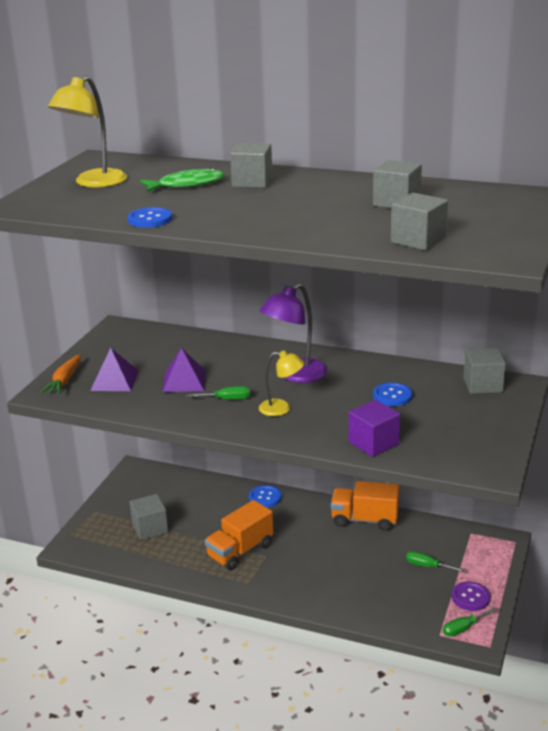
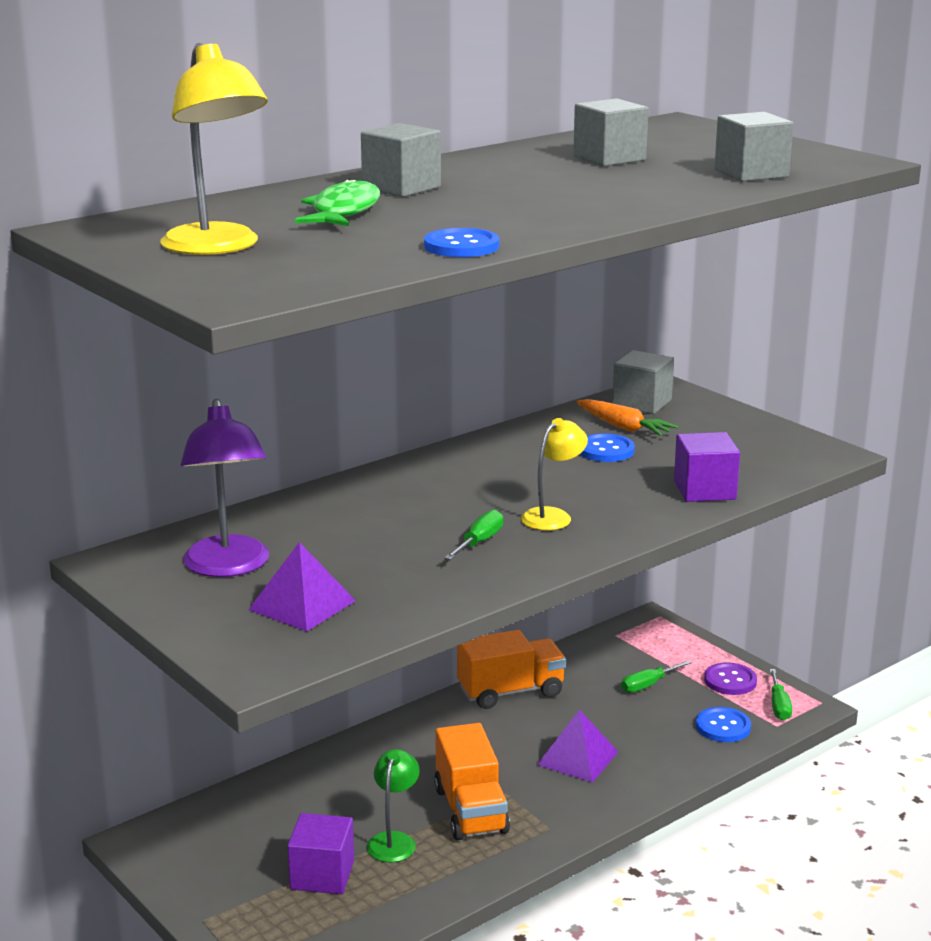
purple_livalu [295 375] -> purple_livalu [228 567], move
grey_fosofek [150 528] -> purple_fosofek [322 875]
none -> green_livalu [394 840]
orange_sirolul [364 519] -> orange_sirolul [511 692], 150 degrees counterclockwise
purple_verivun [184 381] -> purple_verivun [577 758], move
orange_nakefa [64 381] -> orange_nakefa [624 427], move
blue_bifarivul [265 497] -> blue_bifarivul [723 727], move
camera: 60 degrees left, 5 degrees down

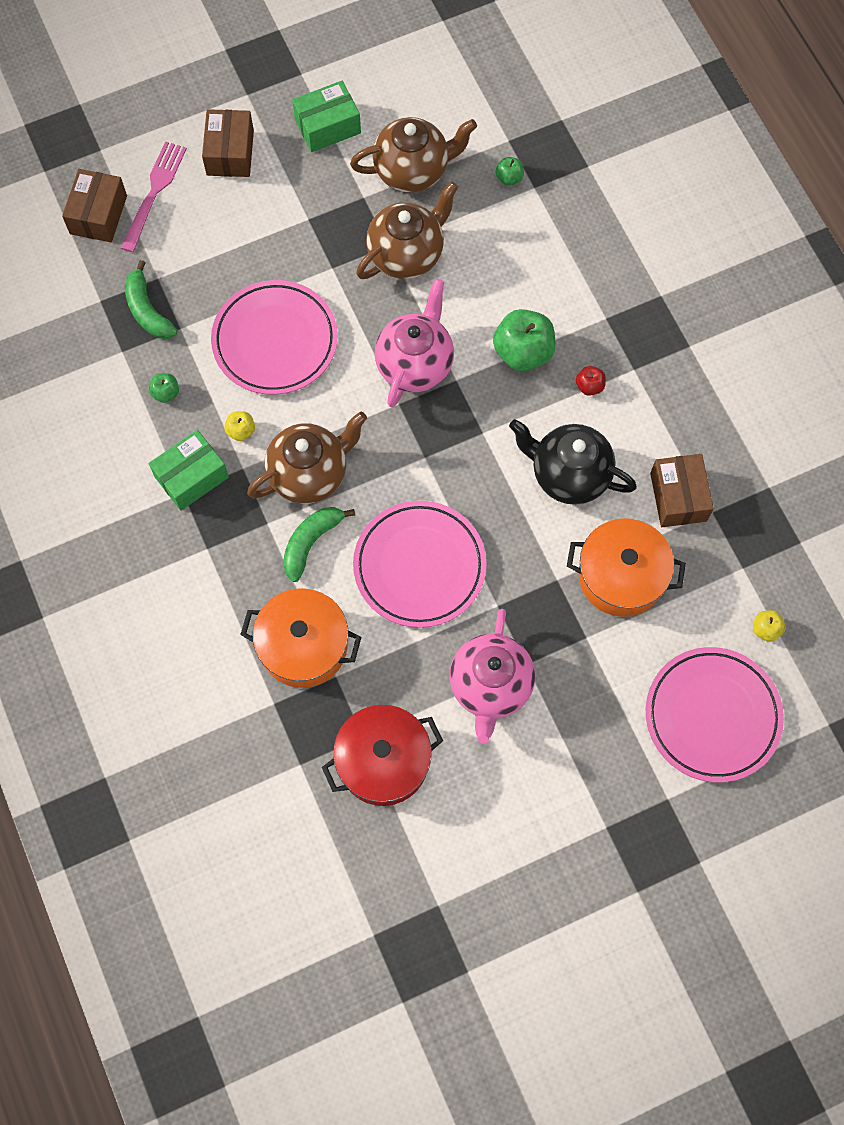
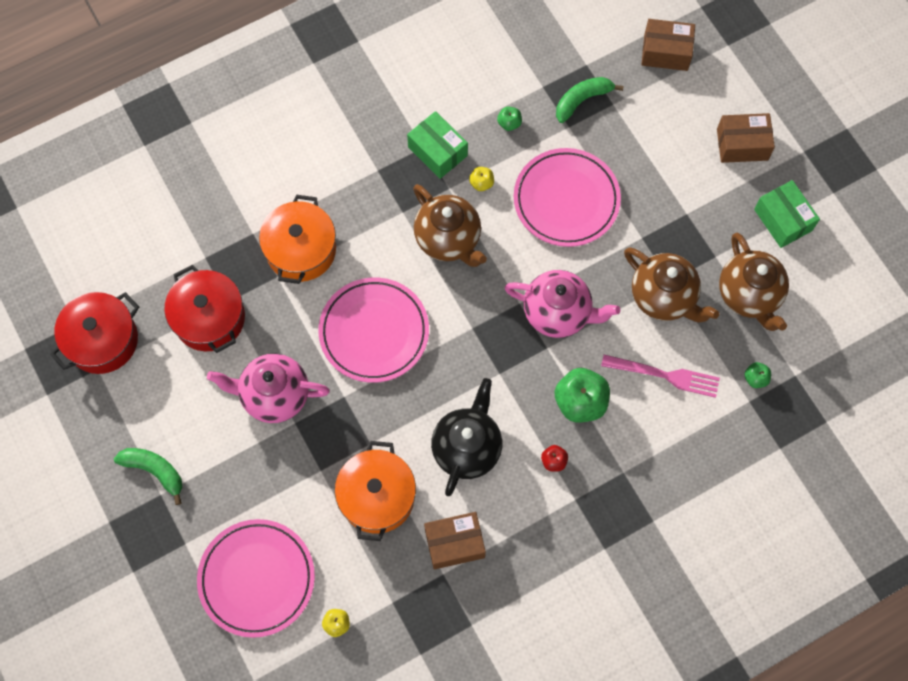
none -> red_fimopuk [102 340]
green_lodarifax [311 542] -> green_lodarifax [155 470], move
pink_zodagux [154 193] -> pink_zodagux [665 375], move
camera: 85 degrees right, 0 degrees up

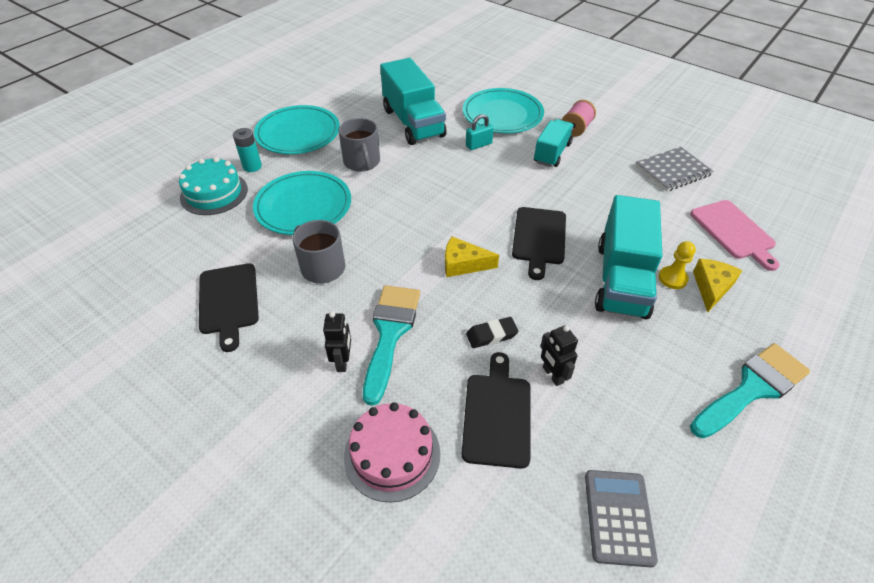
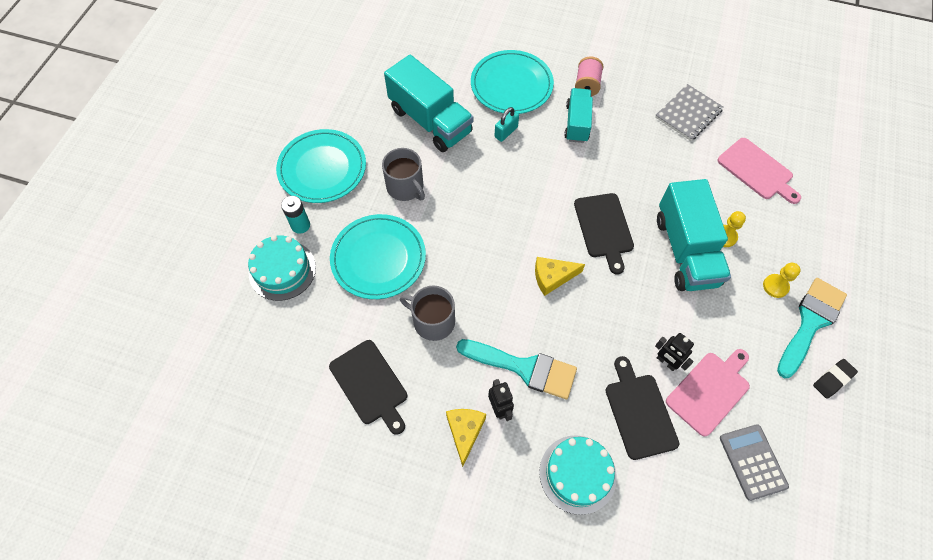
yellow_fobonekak [711 287] -> yellow_fobonekak [465 432], move
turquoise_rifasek [390 333] -> turquoise_rifasek [524 368], 120 degrees clockwise
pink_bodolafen [392 454] -> turquoise_bodolafen [577 474]
none -> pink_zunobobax [710 391]
none -> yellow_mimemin [775 286]
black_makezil [491 335] -> black_makezil [833 379], move
camera: 20 degrees left, 15 degrees up

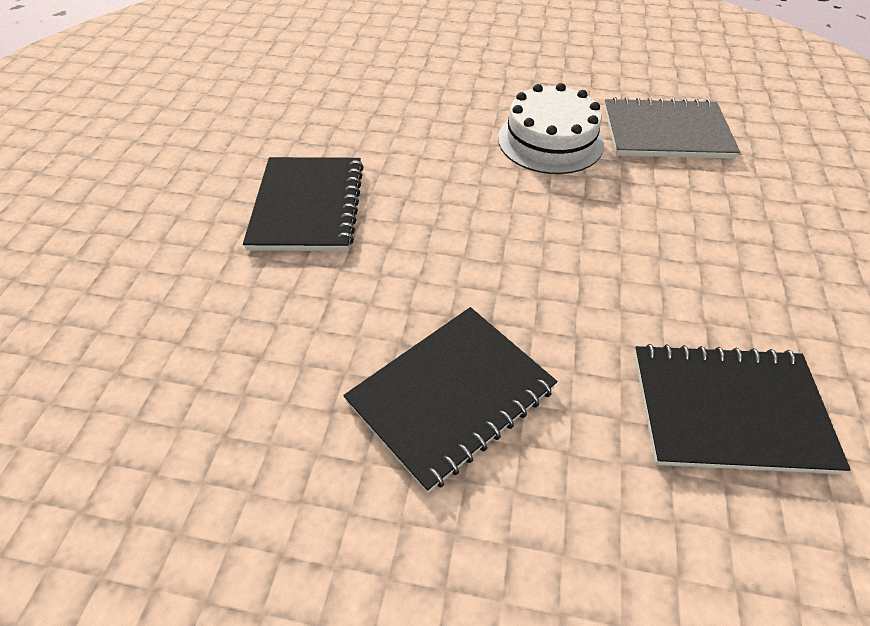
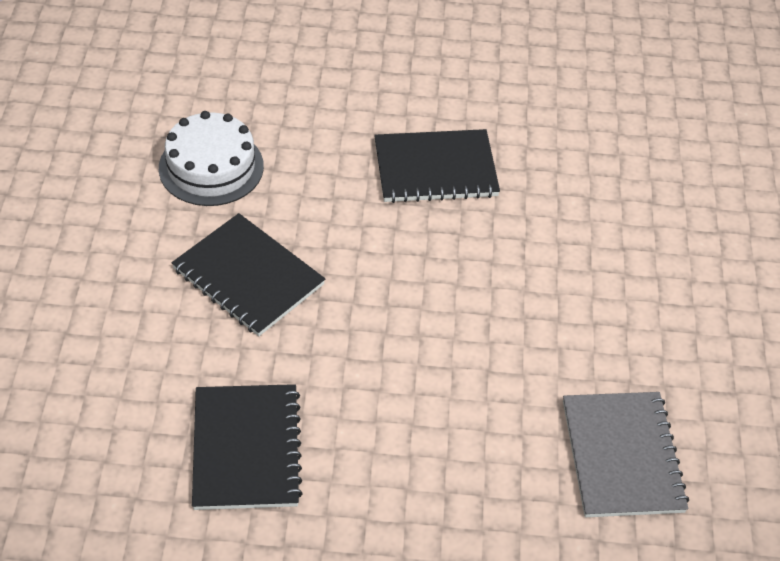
white_bodolafen [550 141] -> white_bodolafen [211 167], move
camera: 80 degrees right, 0 degrees up

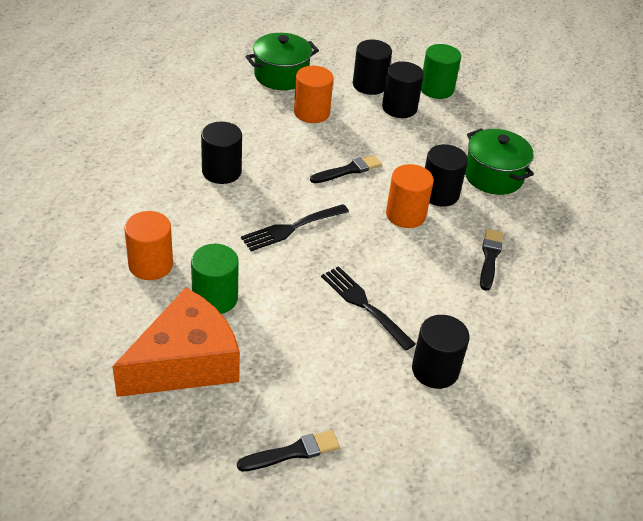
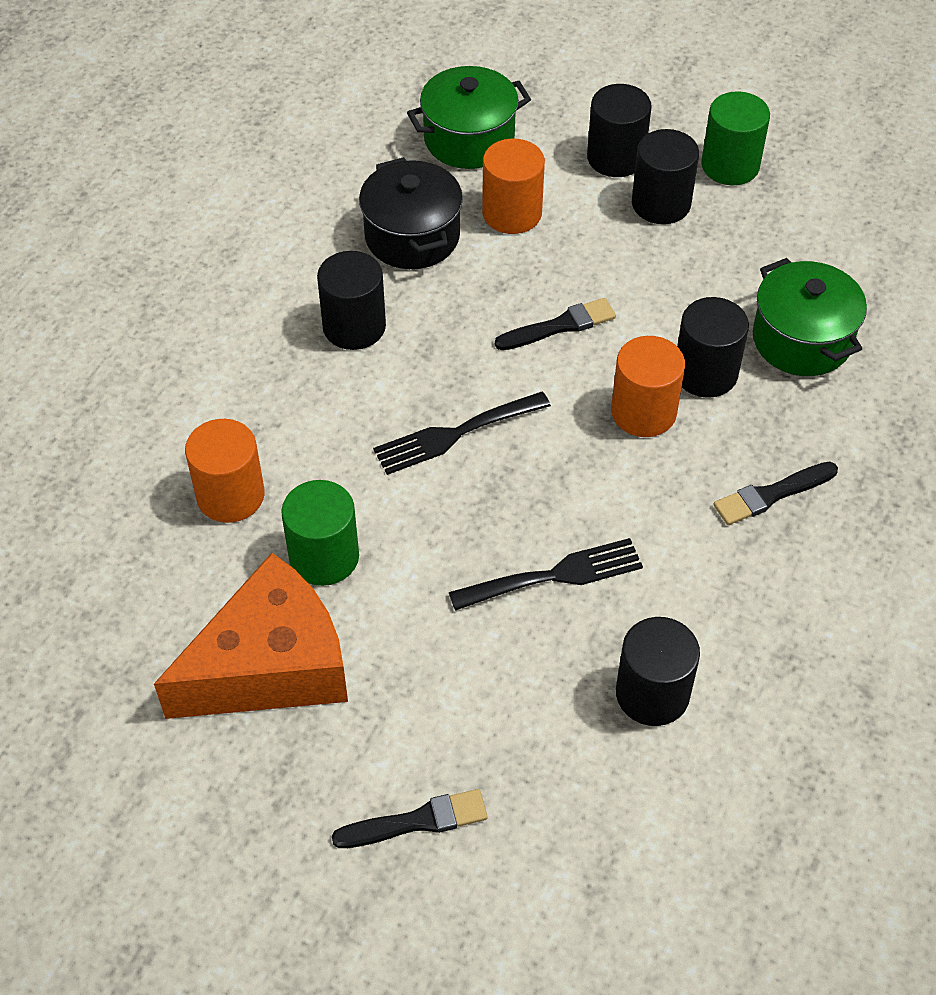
none -> black_fimopuk [412 236]
black_zodagux [364 305] -> black_zodagux [554 575], 105 degrees clockwise
black_rifasek [490 257] -> black_rifasek [771 495], 135 degrees counterclockwise
camera: 10 degrees right, 10 degrees up

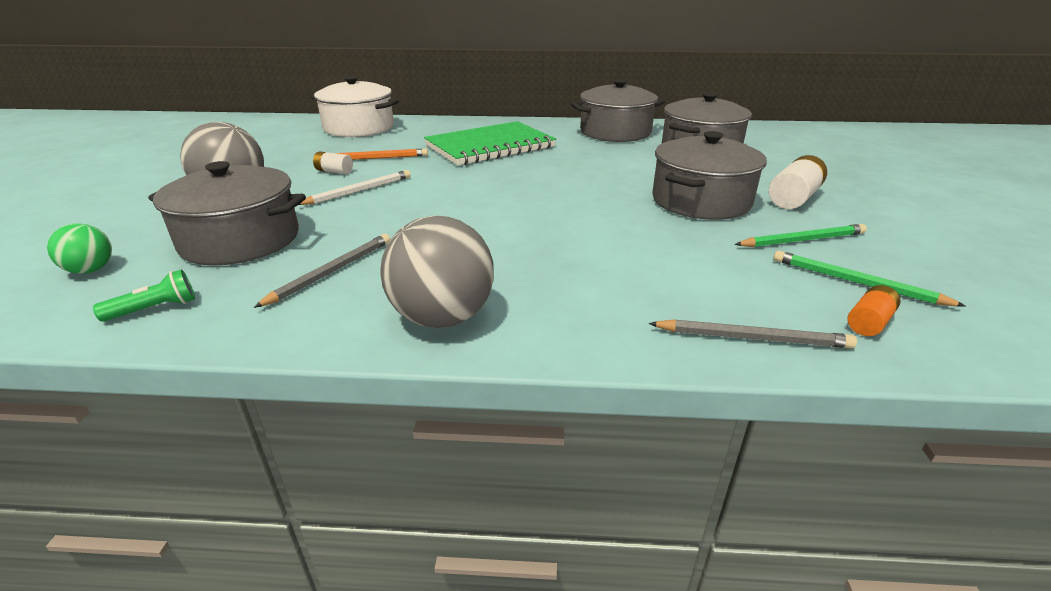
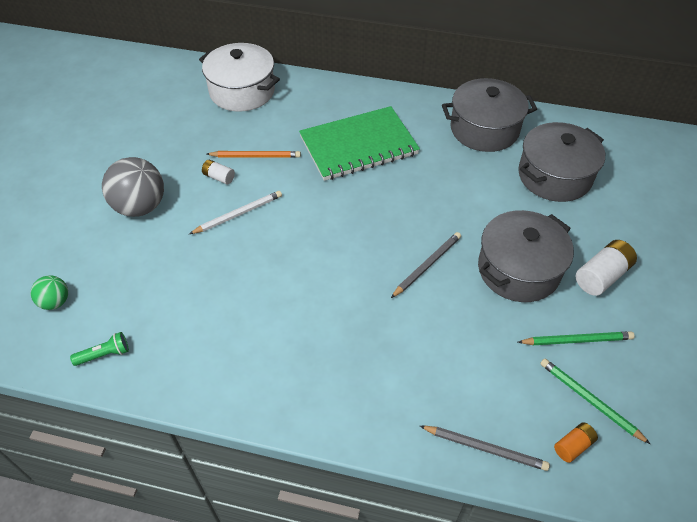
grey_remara [331 272] -> grey_remara [427 265], move
grey_fimopuk [240 240] -> none
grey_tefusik [442 317] -> none
camera: 10 degrees right, 20 degrees up

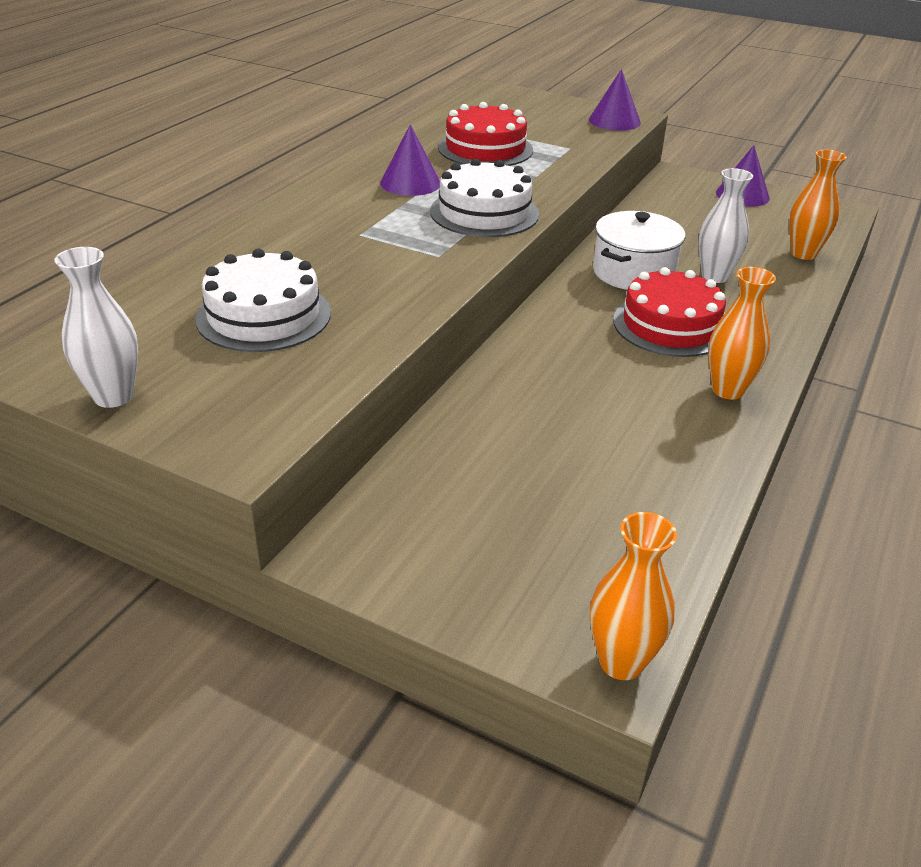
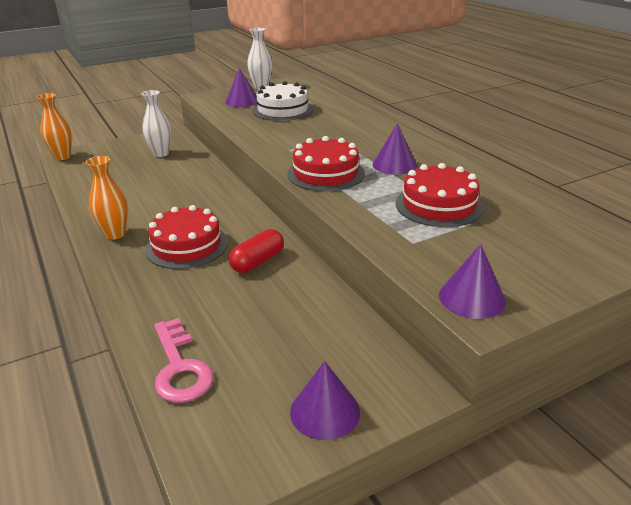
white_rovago [715 276] -> white_rovago [161 154], move
orange_rovago [803 254] -> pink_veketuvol [180 368]
none -> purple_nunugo [242 101]
white_fimopuk [633 272] -> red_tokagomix [258 262]
white_bodolafen [484 212] -> red_bodolafen [326 173]
camera: 125 degrees right, 5 degrees down

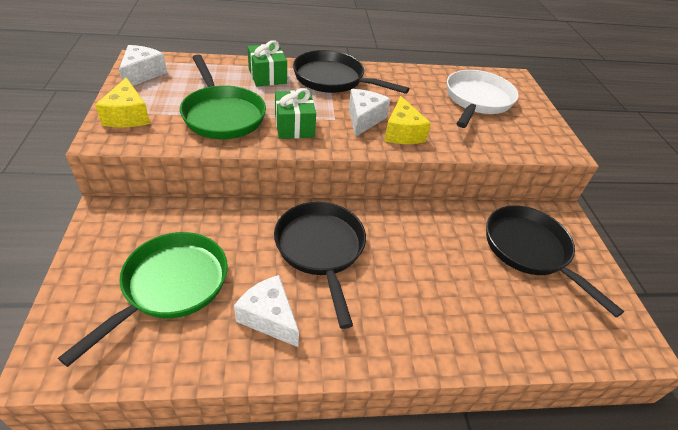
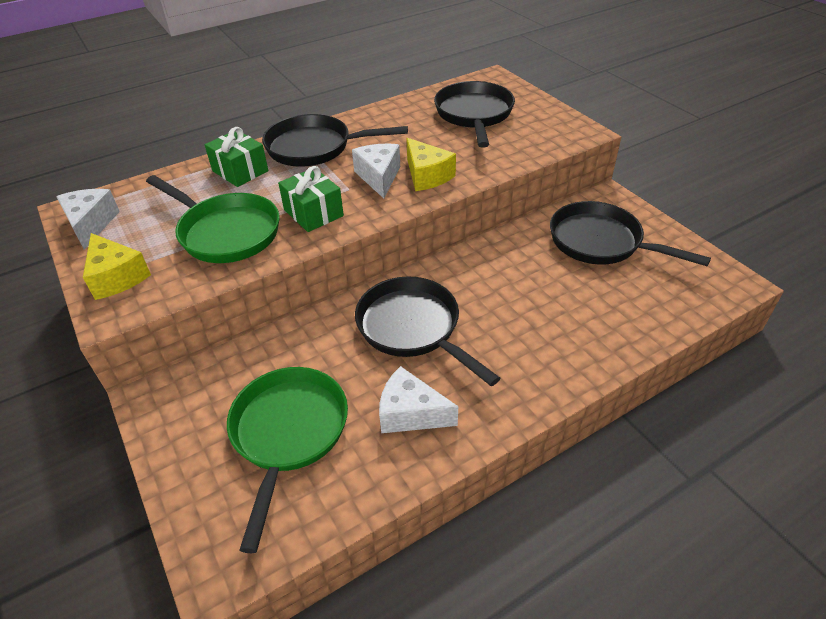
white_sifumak [477 100] -> black_sifumak [474 115]
camera: 20 degrees left, 0 degrees up

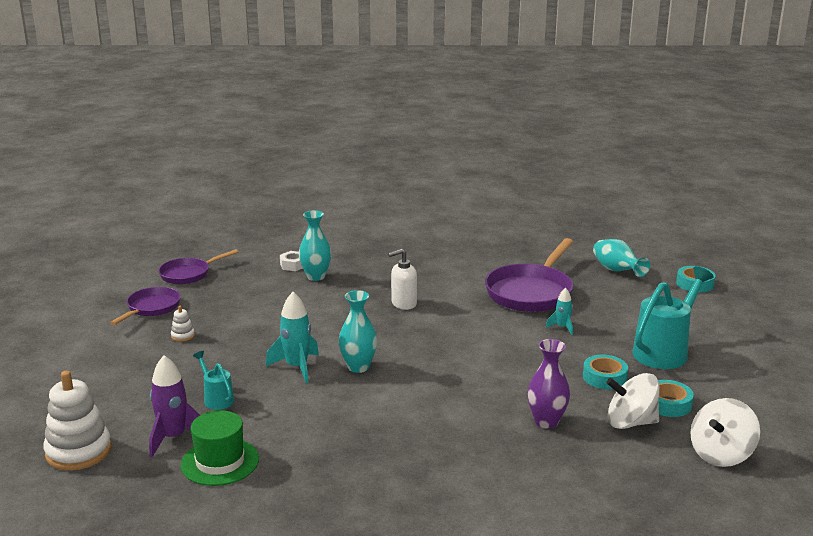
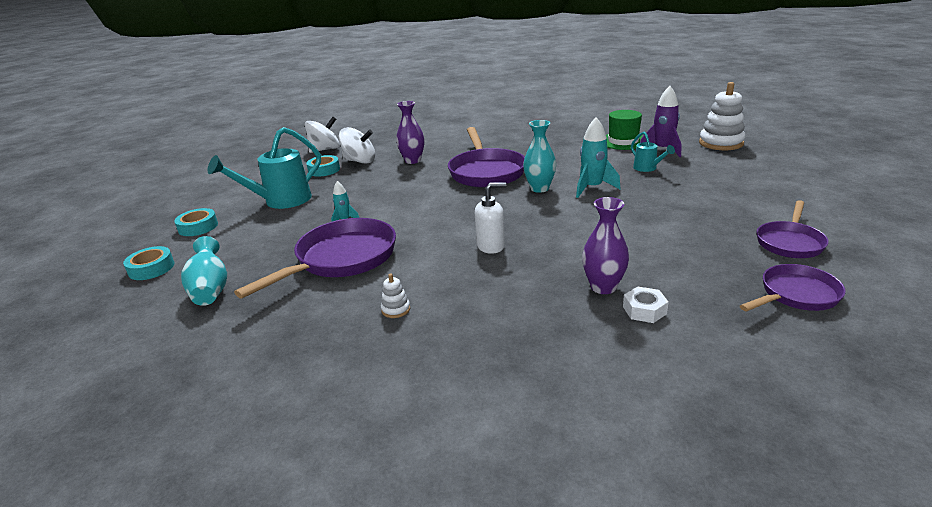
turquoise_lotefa [604 377] -> turquoise_lotefa [198 227], move
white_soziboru [183 336] -> white_soziboru [396 309], move
none -> purple_sifumak [486 172]
turquoise_rovago [316 276] -> purple_rovago [603 287]
camera: 170 degrees left, 5 degrees up

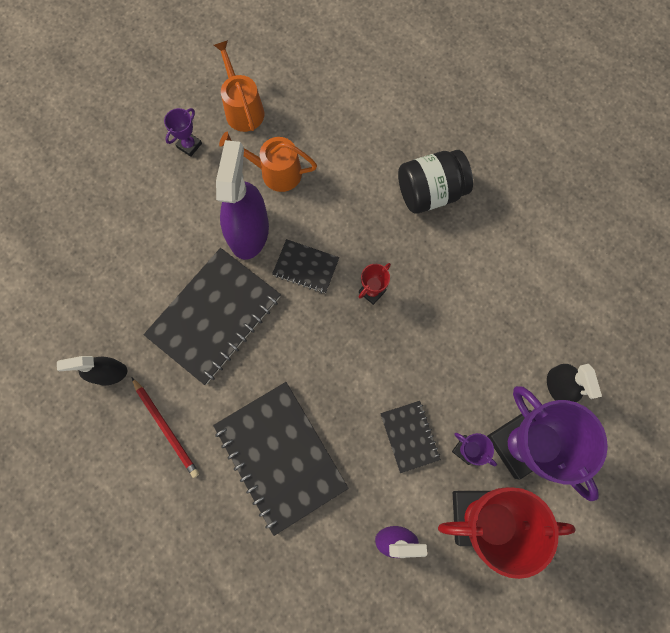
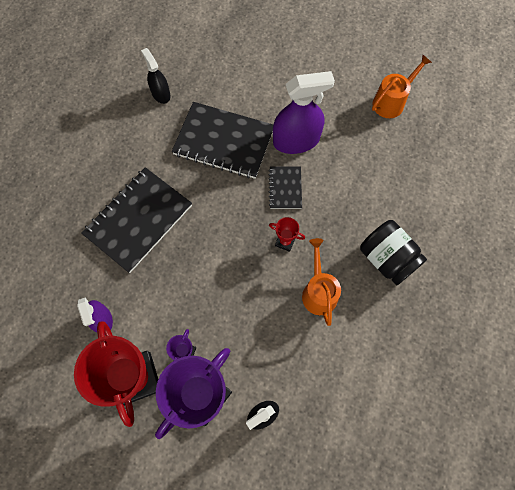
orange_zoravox [275 172] -> orange_zoravox [318 292], move
red_remara [166 428] -> none
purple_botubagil [189 145] -> none
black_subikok [409 436] -> none
camera: 70 degrees right, 5 degrees down

